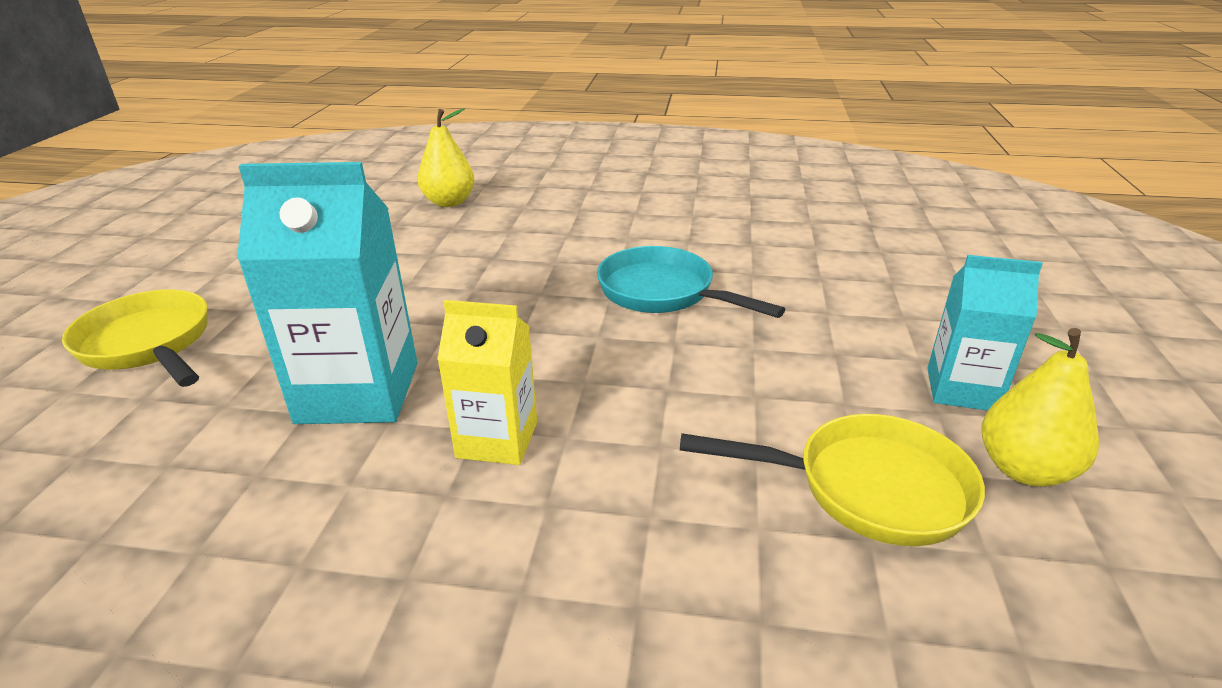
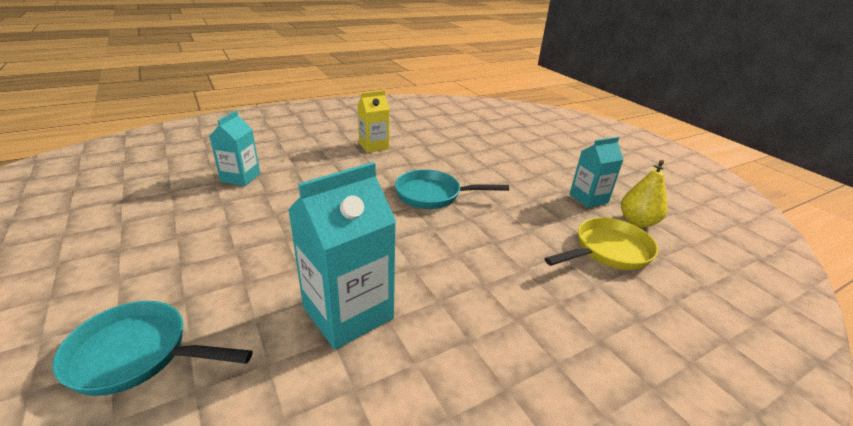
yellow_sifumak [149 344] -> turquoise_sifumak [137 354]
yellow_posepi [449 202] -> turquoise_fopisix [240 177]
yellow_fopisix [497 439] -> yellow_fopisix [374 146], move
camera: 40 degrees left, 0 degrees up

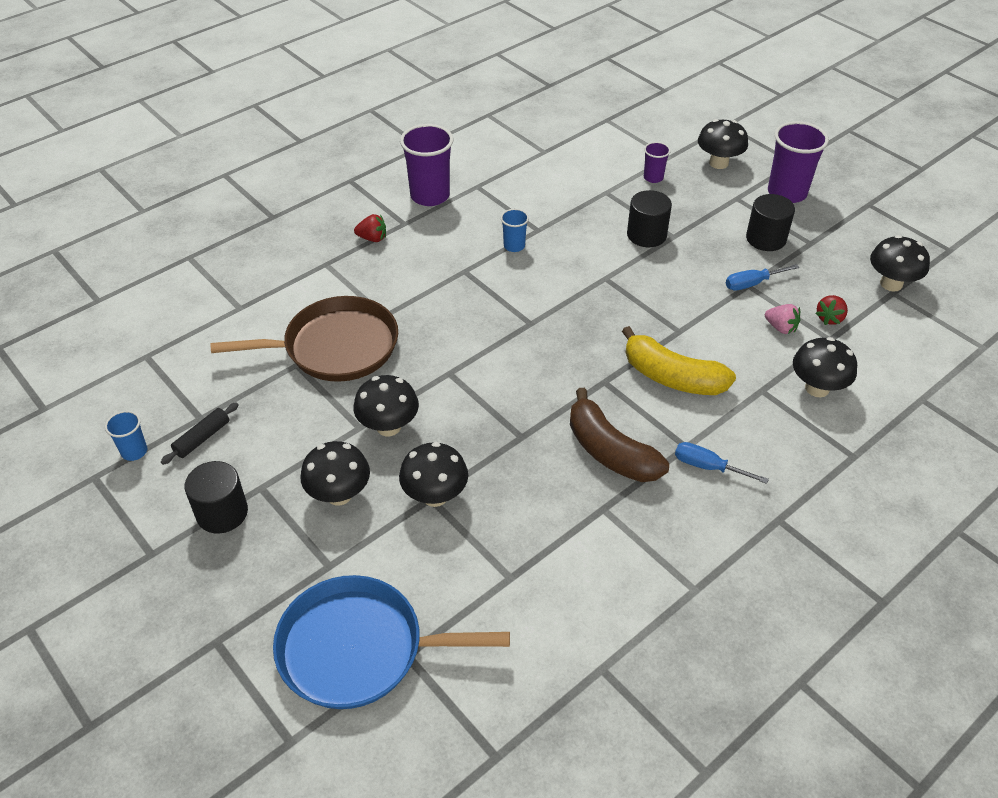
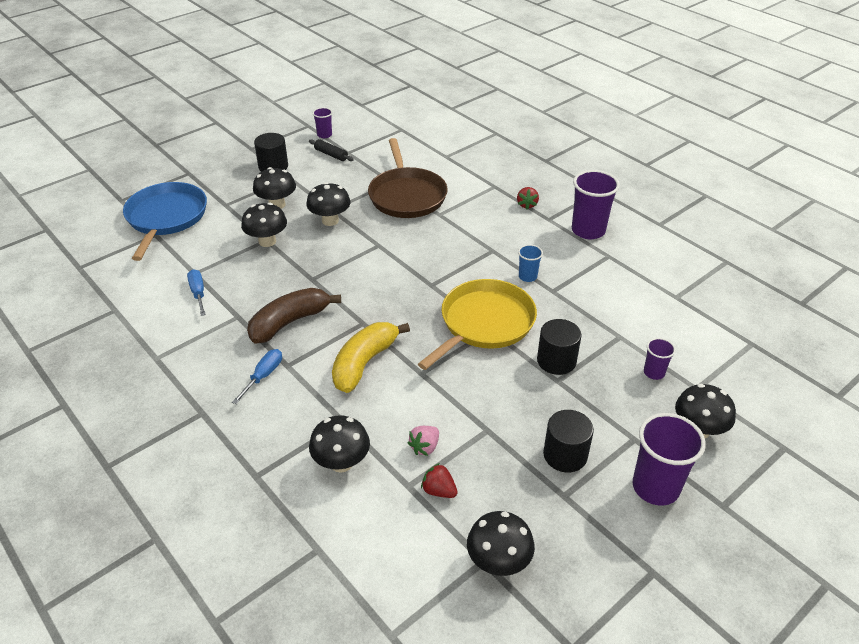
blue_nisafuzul [752 284] -> blue_nisafuzul [198 293], move
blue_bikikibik [134 451] -> purple_bikikibik [324 135]
none -> yellow_sifumak [484 323]
camera: 90 degrees right, 5 degrees down

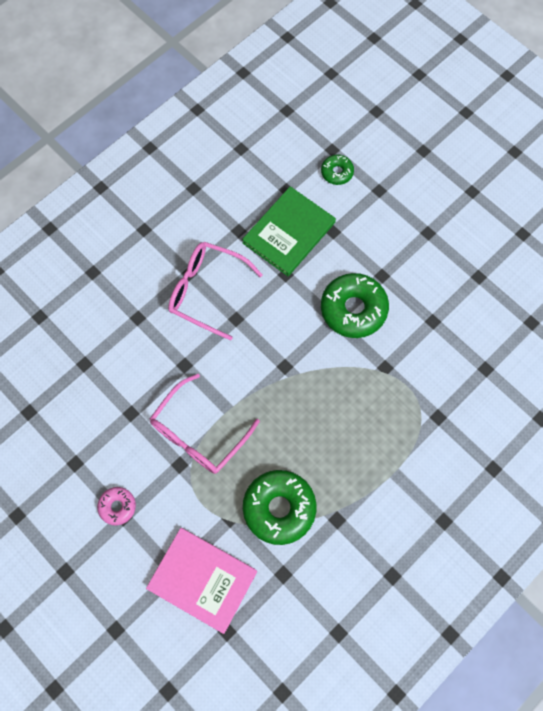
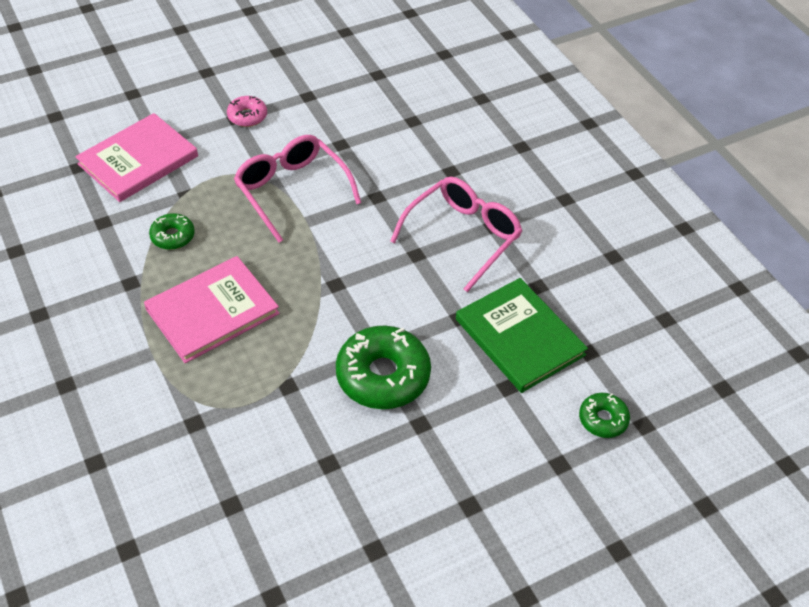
none -> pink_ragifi [212 311]
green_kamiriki [279 508] -> green_kamiriki [173 236], x0.52
camera: 105 degrees right, 20 degrees down

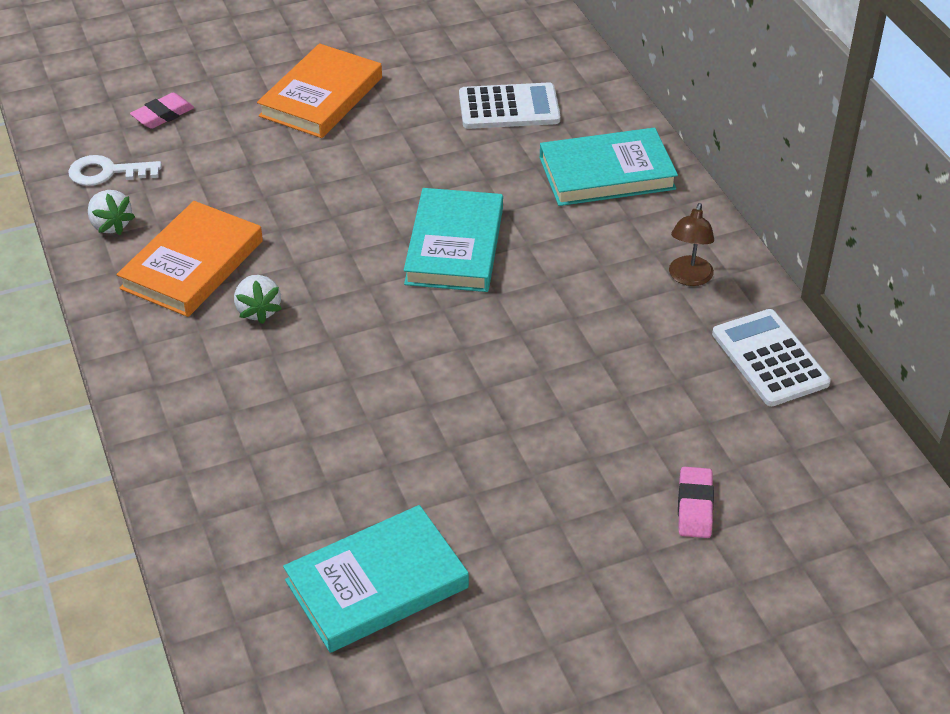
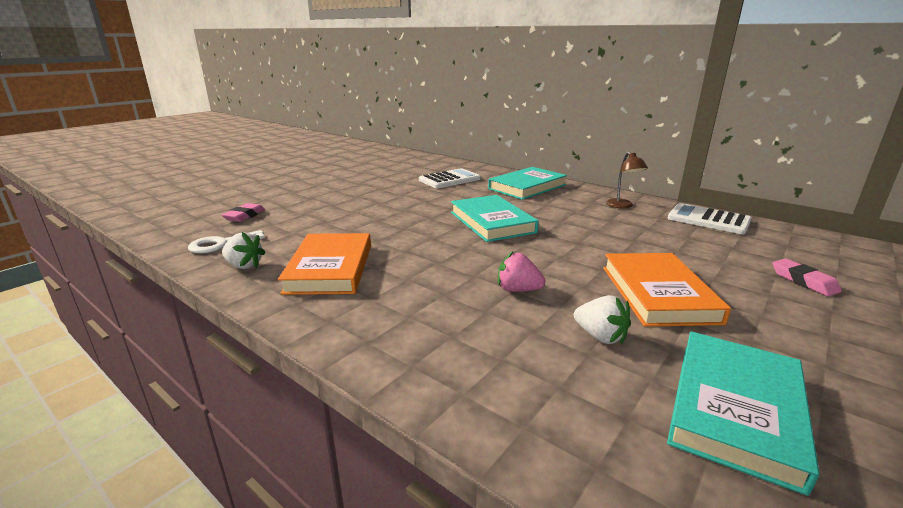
none -> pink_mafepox [518 290]
white_mafepox [258 310] -> white_mafepox [600 336], move
orange_ragifi [321 97] -> orange_ragifi [658 293], move
camera: 30 degrees left, 20 degrees down

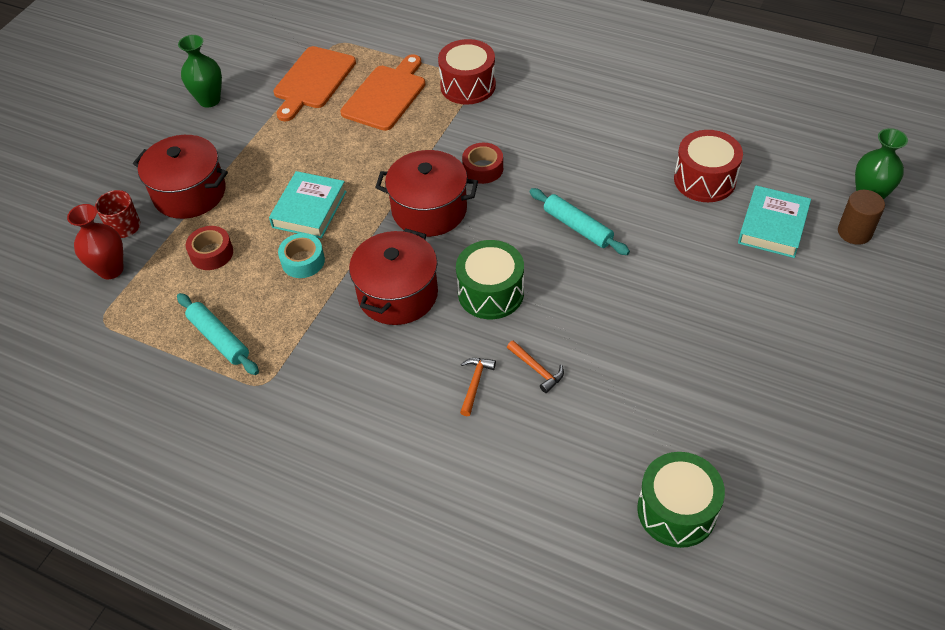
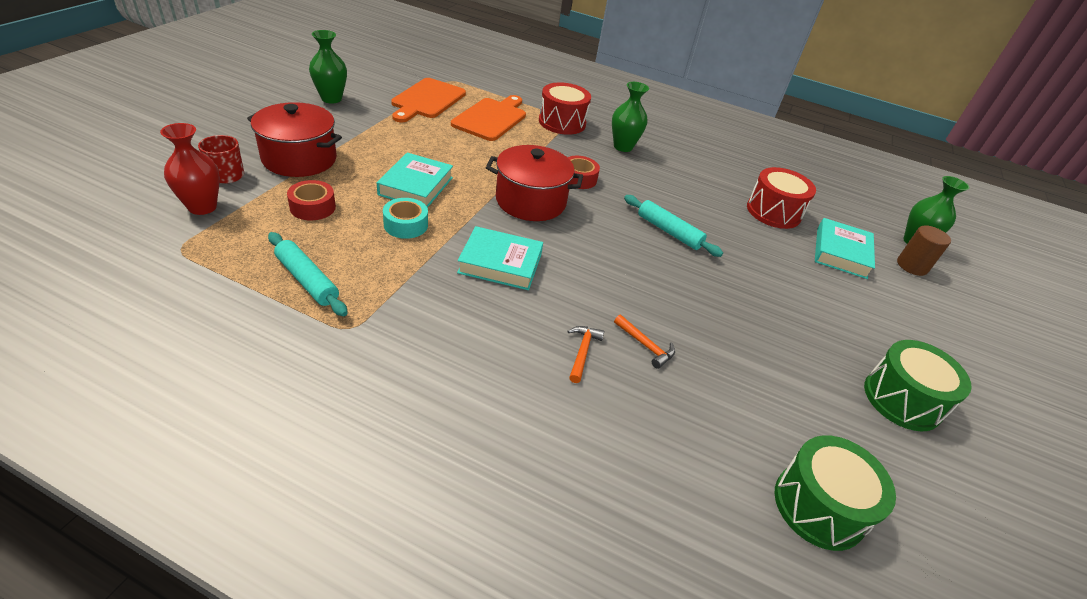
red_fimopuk [398 294] -> turquoise_ragifi [500 263]
none -> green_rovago [623 147]
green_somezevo [491 293] -> green_somezevo [902 399], move
camera: 10 degrees left, 10 degrees down

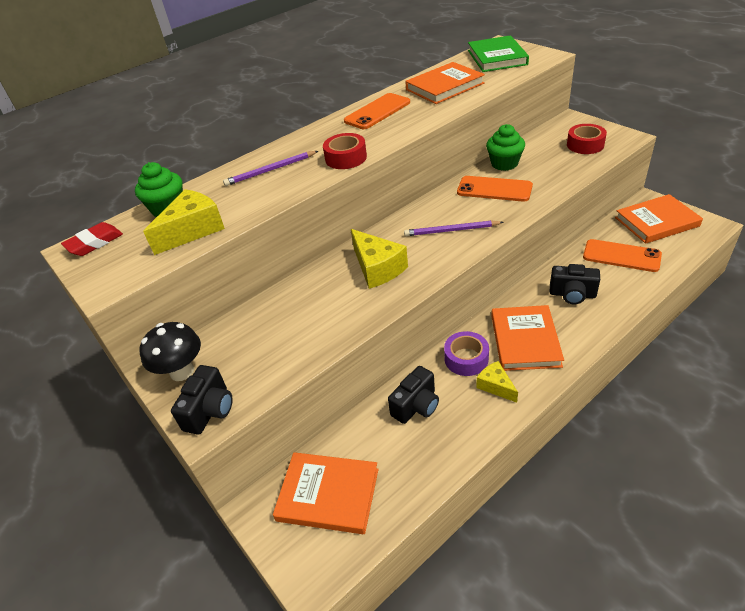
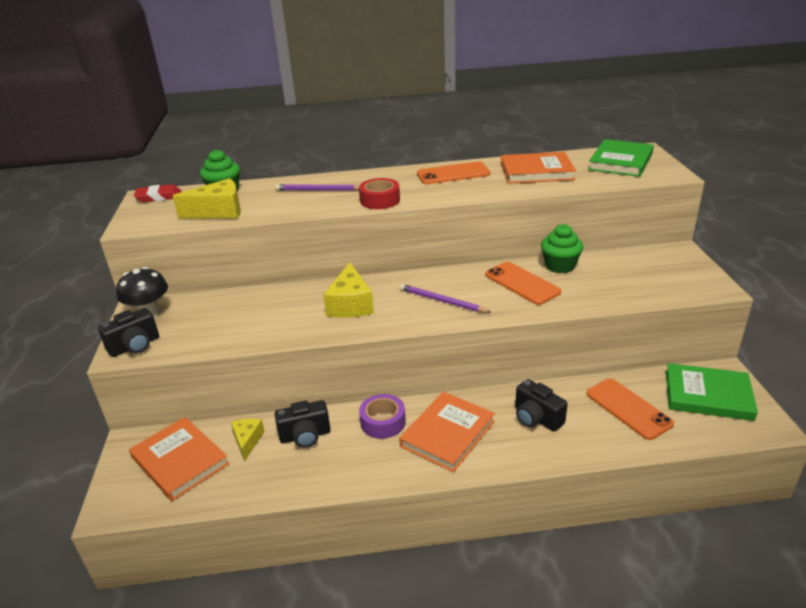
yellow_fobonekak [495 386] -> yellow_fobonekak [247 441], move
orange_ragifi [656 222] -> green_ragifi [708 395]
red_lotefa [585 145] -> none
camera: 30 degrees right, 10 degrees down

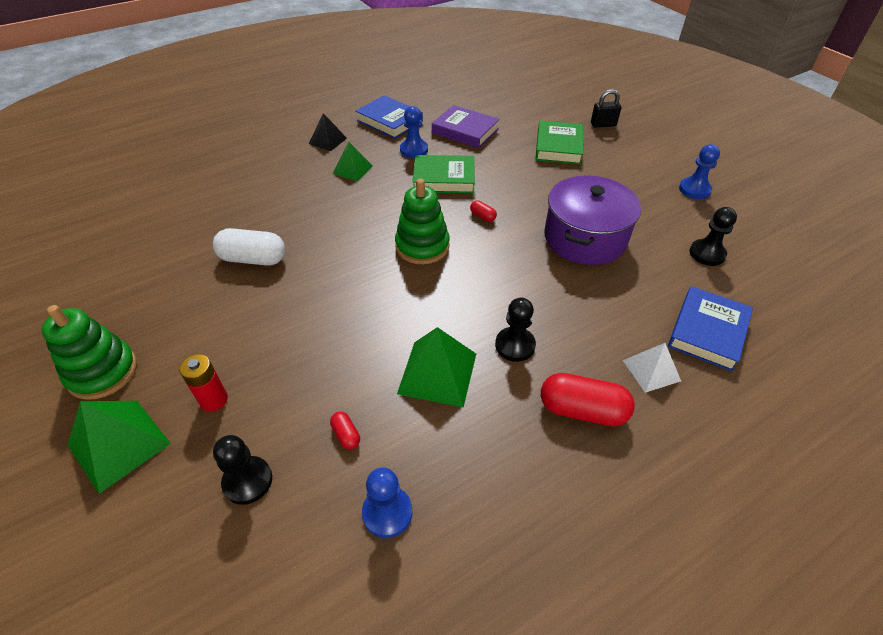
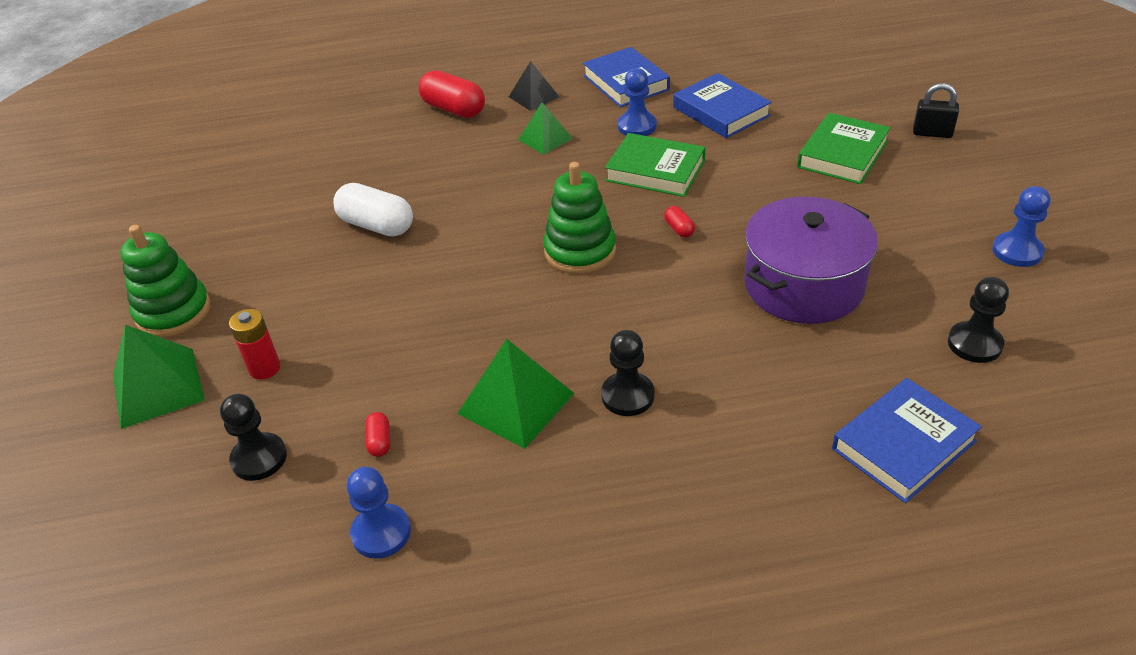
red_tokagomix [582 410] -> red_tokagomix [454 109], move
purple_ragifi [465 131] -> blue_ragifi [721 111]
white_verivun [651 370] -> none
camera: 25 degrees right, 5 degrees down

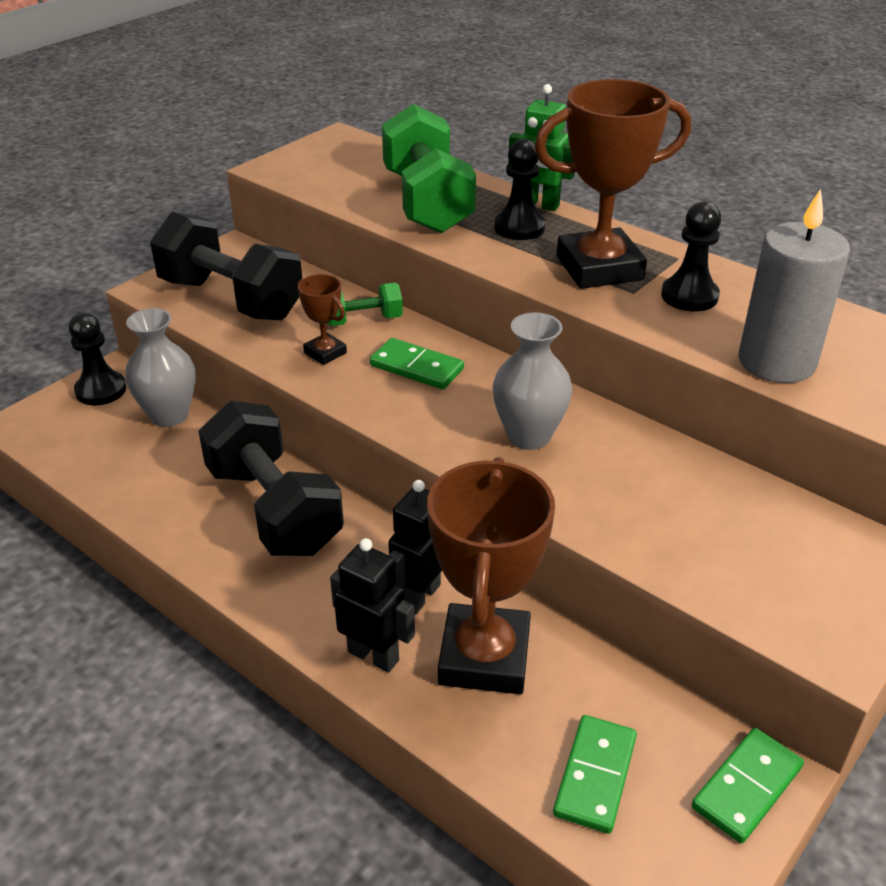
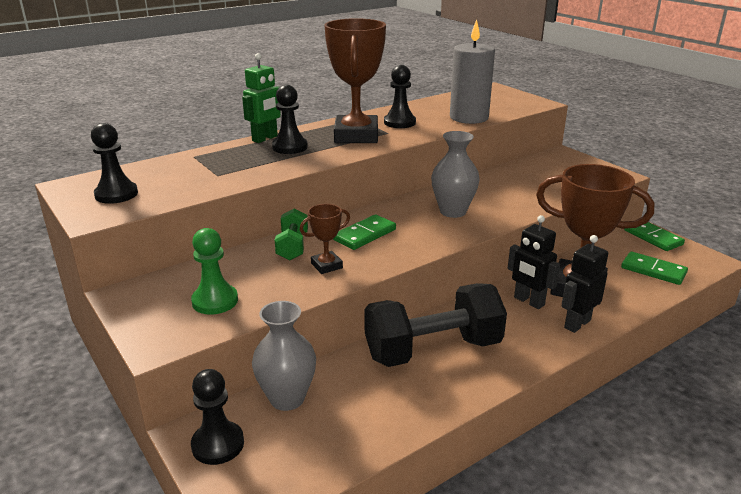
none -> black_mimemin [116 194]
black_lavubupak [231 299] -> green_mimemin [215 301]
green_lavubupak [427 202] -> none
camera: 75 degrees left, 10 degrees down

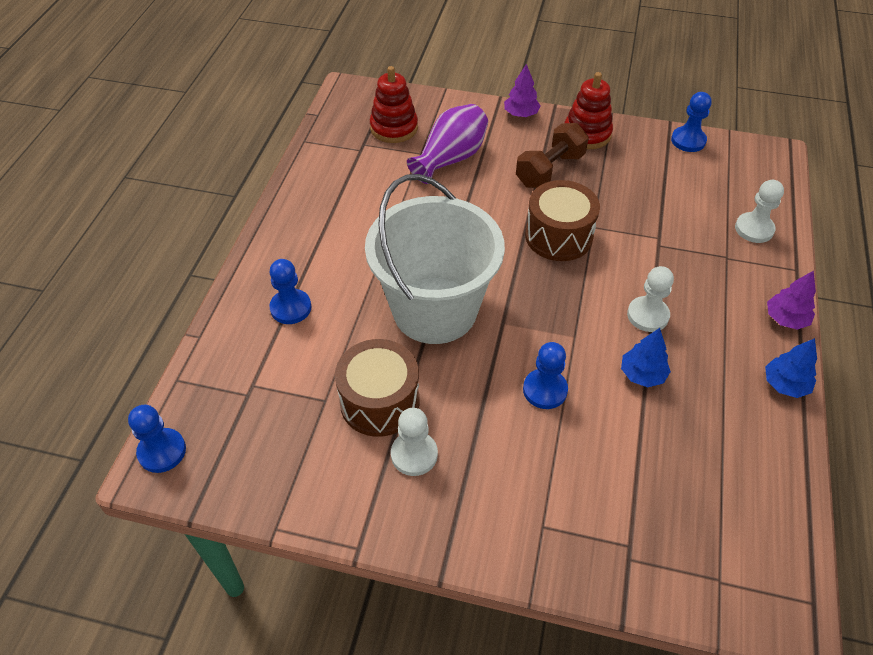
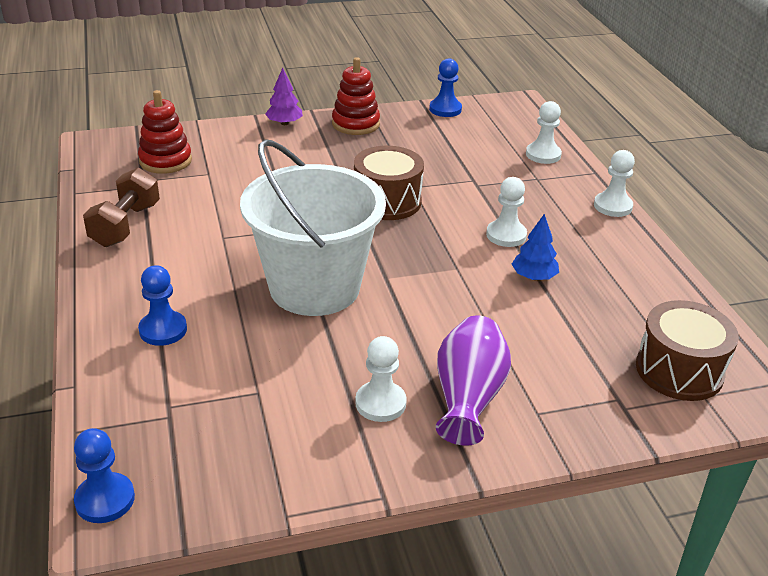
brown_lavubupak [550 170] -> brown_lavubupak [125 225], move
purple_rovago [450 158] -> purple_rovago [468 398], move
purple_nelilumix [785 319] -> white_mimemin [612 206]
brown_somezevo [379 401] -> brown_somezevo [679 370], move
blue_mimemin [545 390] -> none
blue_nelilumix [785 384] -> none
camera: 30 degrees left, 15 degrees down

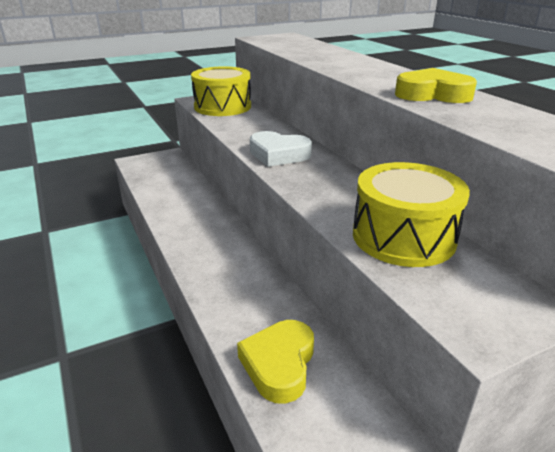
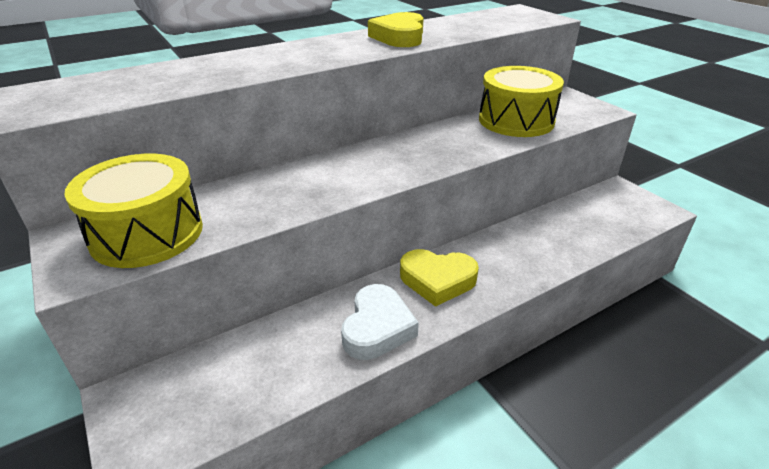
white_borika [278 154] -> white_borika [377 328], move
yellow_borika [279 364] -> yellow_borika [437 280], move
camera: 95 degrees left, 5 degrees up

